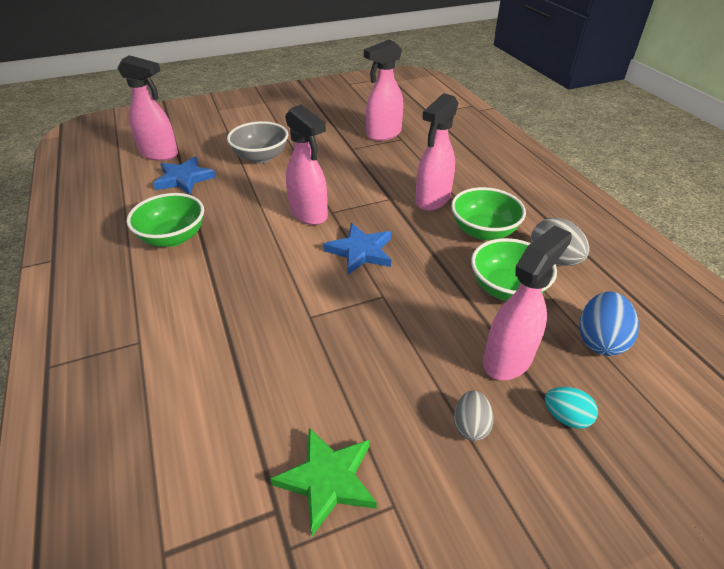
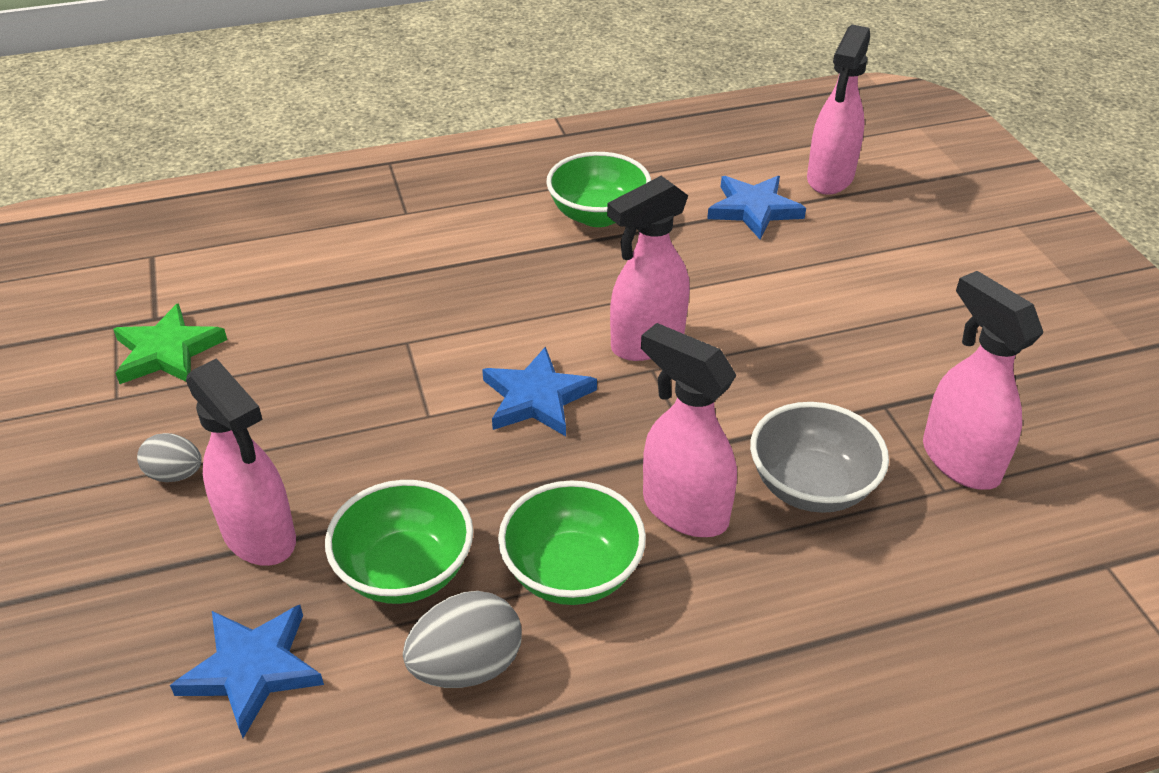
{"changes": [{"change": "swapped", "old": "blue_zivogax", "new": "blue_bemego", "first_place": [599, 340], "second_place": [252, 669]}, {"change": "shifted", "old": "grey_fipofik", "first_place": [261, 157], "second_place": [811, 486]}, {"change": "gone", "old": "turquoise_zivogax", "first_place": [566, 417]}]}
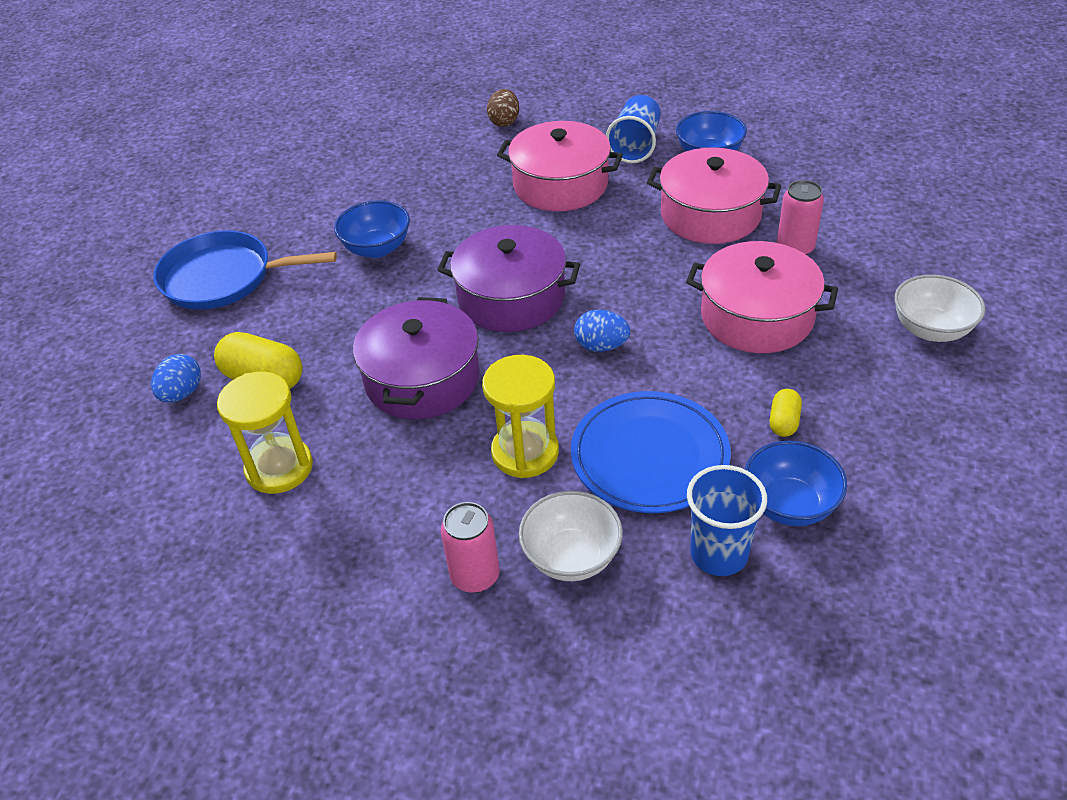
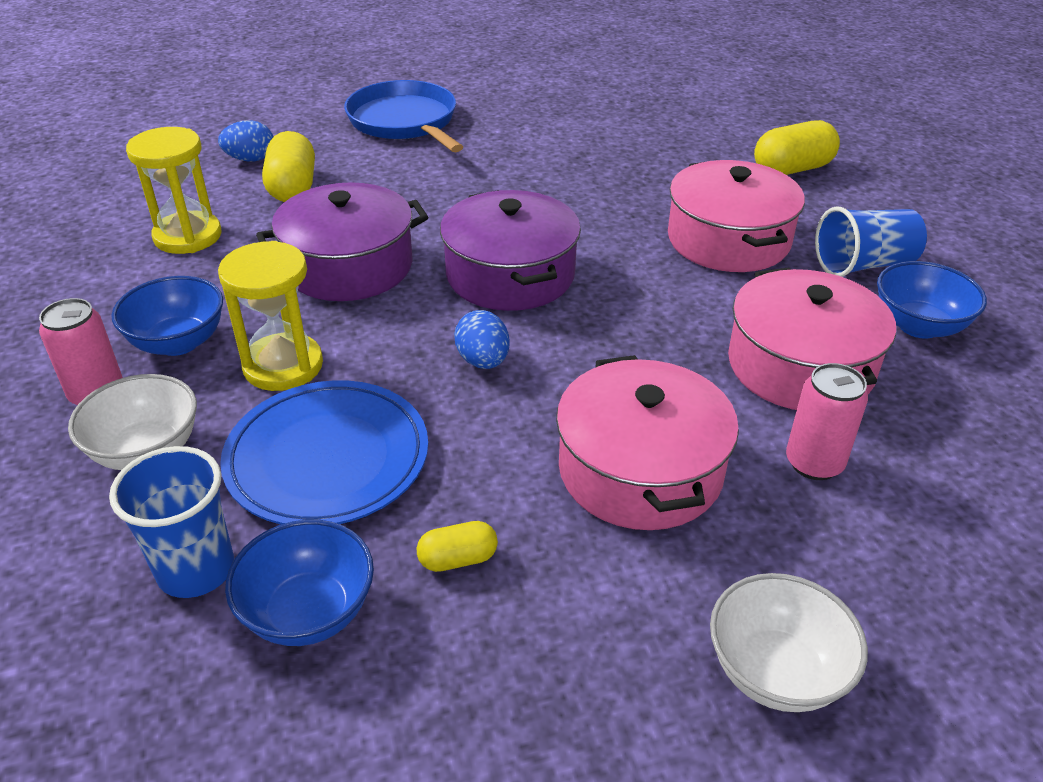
{"changes": [{"change": "shifted", "old": "blue_fipofik", "first_place": [377, 248], "second_place": [178, 342]}, {"change": "swapped", "old": "brown_zivogax", "new": "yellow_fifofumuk", "first_place": [504, 122], "second_place": [792, 169]}]}
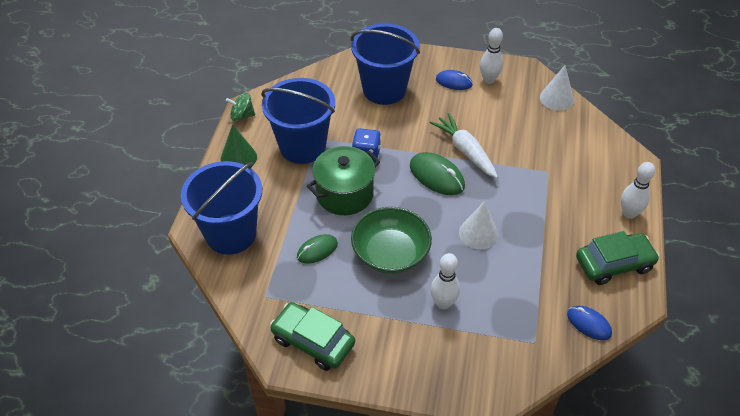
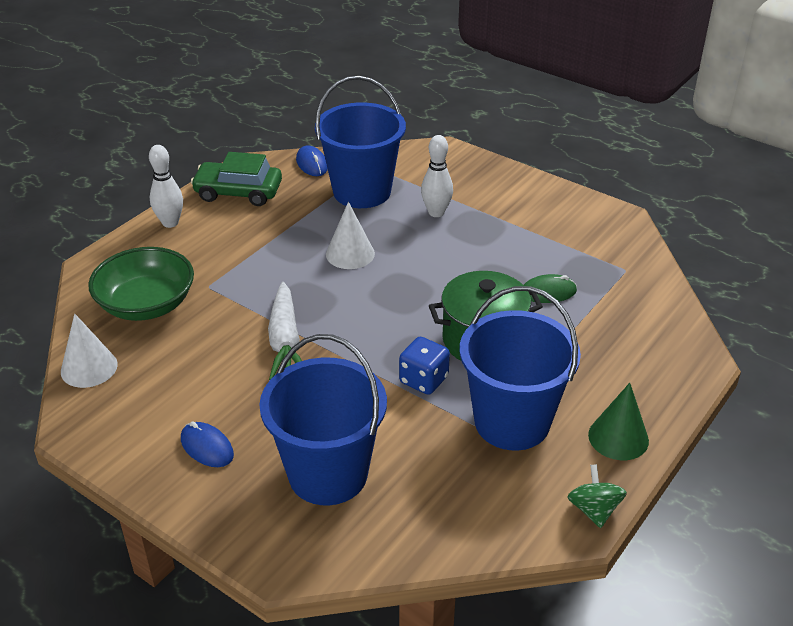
{"changes": [{"change": "shifted", "old": "green_fipofik", "first_place": [390, 253], "second_place": [146, 304]}, {"change": "shifted", "old": "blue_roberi", "first_place": [231, 234], "second_place": [362, 191]}, {"change": "rotated", "old": "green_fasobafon", "first_place": [242, 116], "second_place": [594, 510], "degrees": -120}, {"change": "gone", "old": "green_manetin", "first_place": [313, 341]}, {"change": "gone", "old": "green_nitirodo", "first_place": [436, 176]}, {"change": "gone", "old": "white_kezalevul", "first_place": [489, 80]}]}
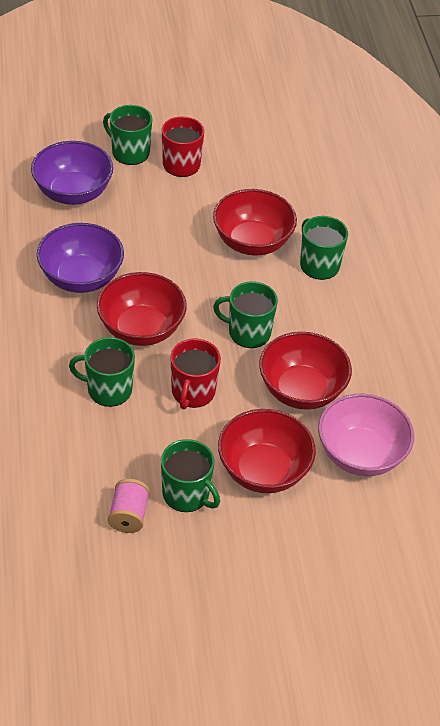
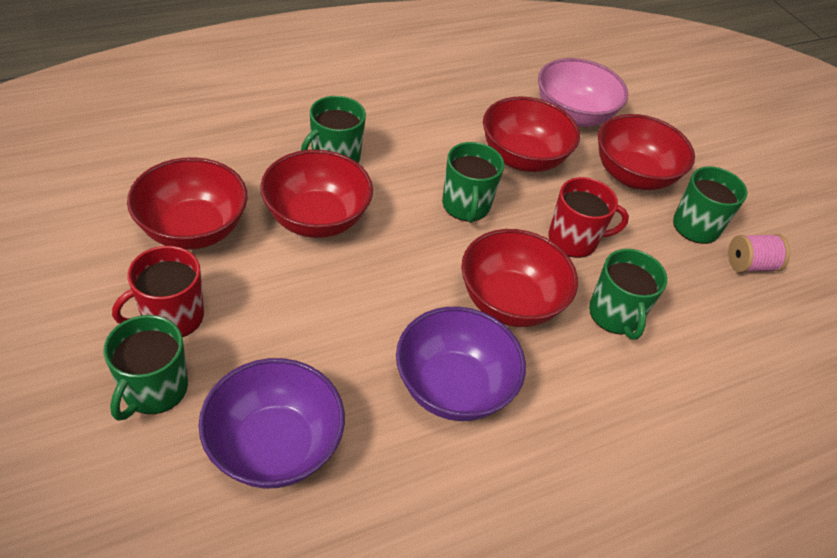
{"changes": [{"change": "new", "new": "red_fipofik", "second_place": [193, 229]}]}
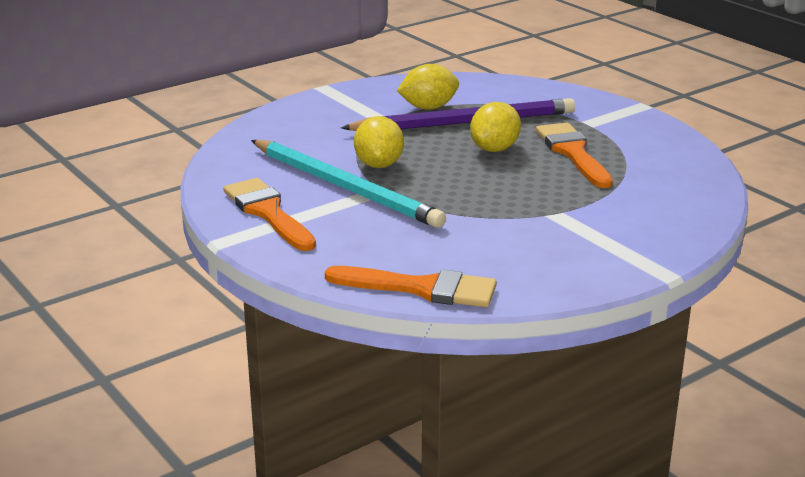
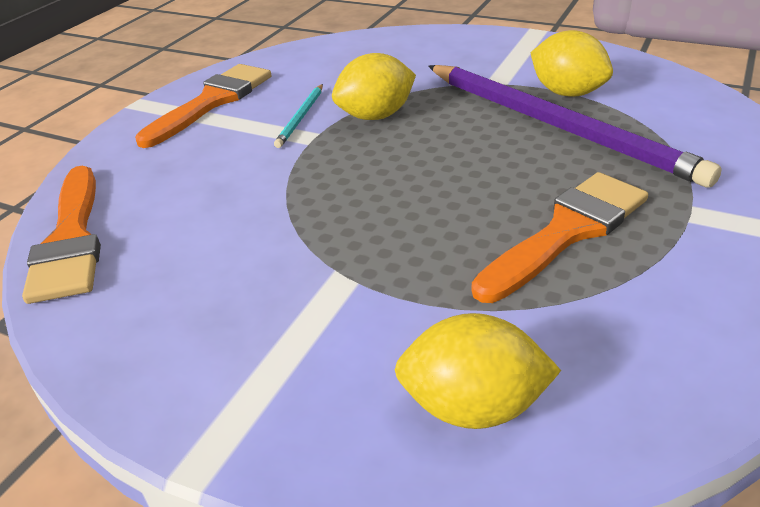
{"changes": [{"change": "scaled", "old": "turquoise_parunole", "first_place": [345, 187], "second_place": [301, 117], "factor": 0.4}, {"change": "shifted", "old": "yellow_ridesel", "first_place": [494, 149], "second_place": [473, 406]}]}
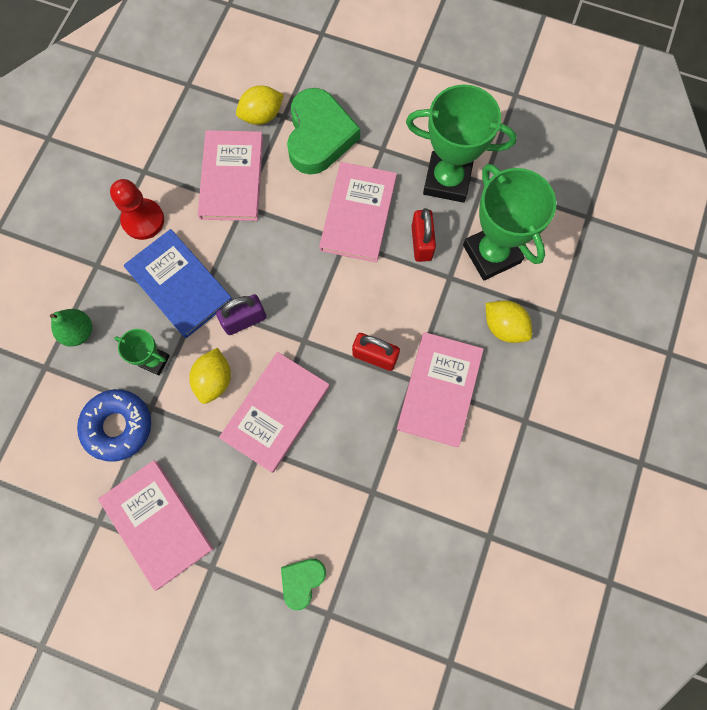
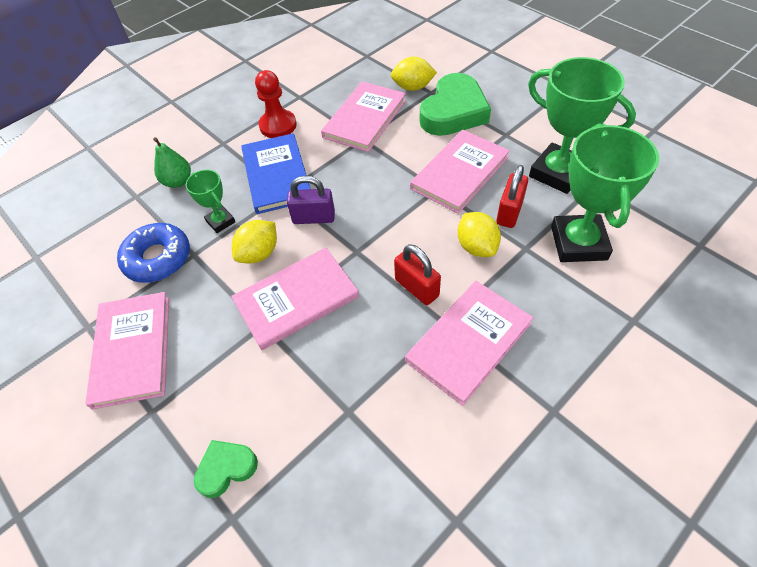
{"changes": [{"change": "shifted", "old": "yellow_ridesel", "first_place": [504, 327], "second_place": [476, 246]}]}
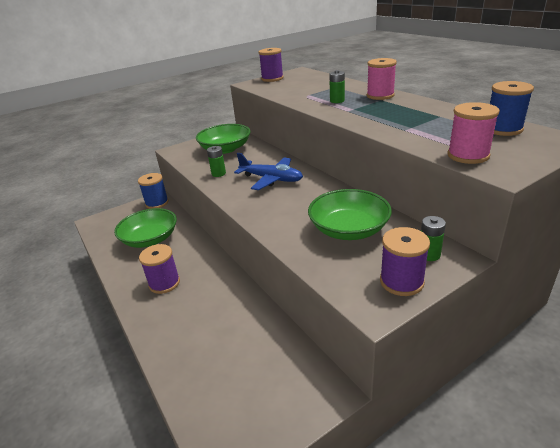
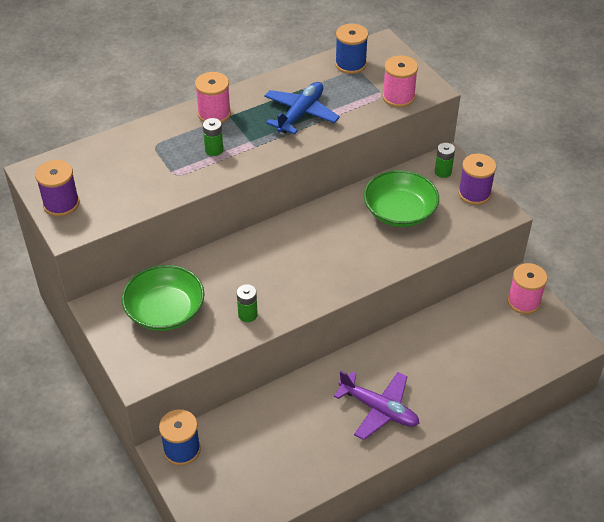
{"changes": [{"change": "shifted", "old": "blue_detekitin", "first_place": [271, 179], "second_place": [300, 114]}, {"change": "swapped", "old": "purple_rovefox", "new": "purple_detekitin", "first_place": [164, 283], "second_place": [379, 409]}, {"change": "new", "new": "pink_rovefox", "second_place": [523, 301]}, {"change": "gone", "old": "green_fipofik", "first_place": [150, 239]}]}
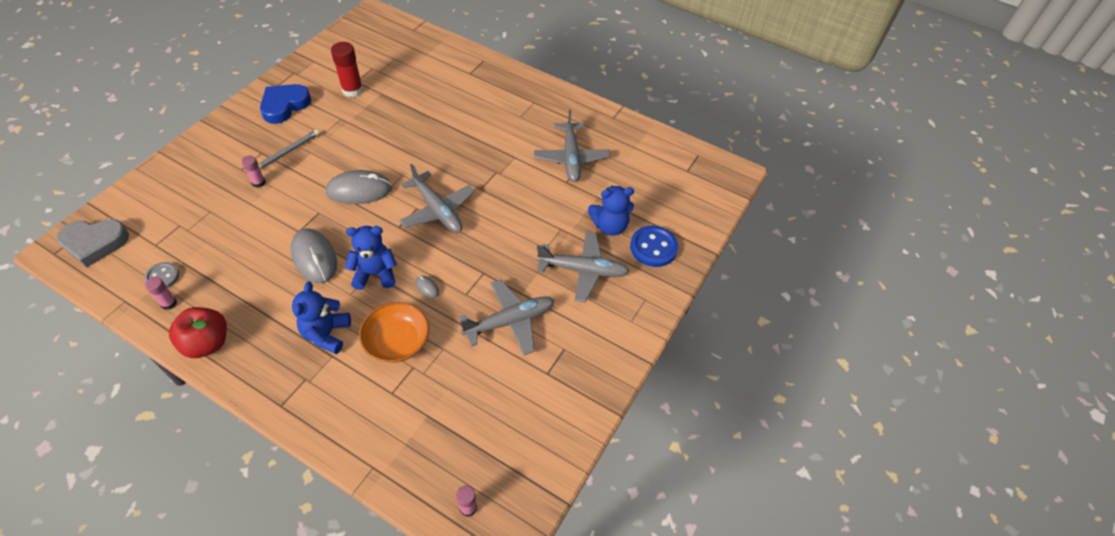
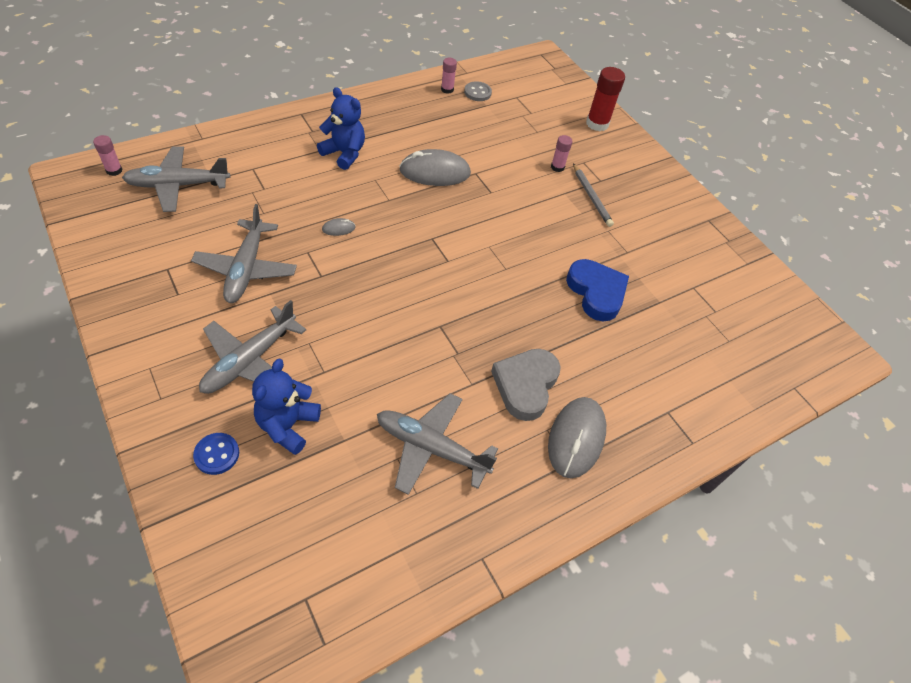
{"changes": [{"change": "shifted", "old": "grey_detekitin", "first_place": [437, 210], "second_place": [178, 185]}, {"change": "scaled", "old": "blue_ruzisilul", "first_place": [653, 247], "second_place": [217, 454], "factor": 0.62}, {"change": "shifted", "old": "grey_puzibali", "first_place": [95, 243], "second_place": [525, 385]}, {"change": "shifted", "old": "grey_nitirodo", "first_place": [359, 190], "second_place": [576, 438]}, {"change": "shifted", "old": "blue_puzibali", "first_place": [284, 106], "second_place": [596, 292]}, {"change": "shifted", "old": "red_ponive", "first_place": [352, 90], "second_place": [597, 124]}, {"change": "gone", "old": "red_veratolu", "first_place": [207, 343]}, {"change": "gone", "old": "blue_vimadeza", "first_place": [375, 274]}, {"change": "gone", "old": "orange_fipofik", "first_place": [397, 342]}]}
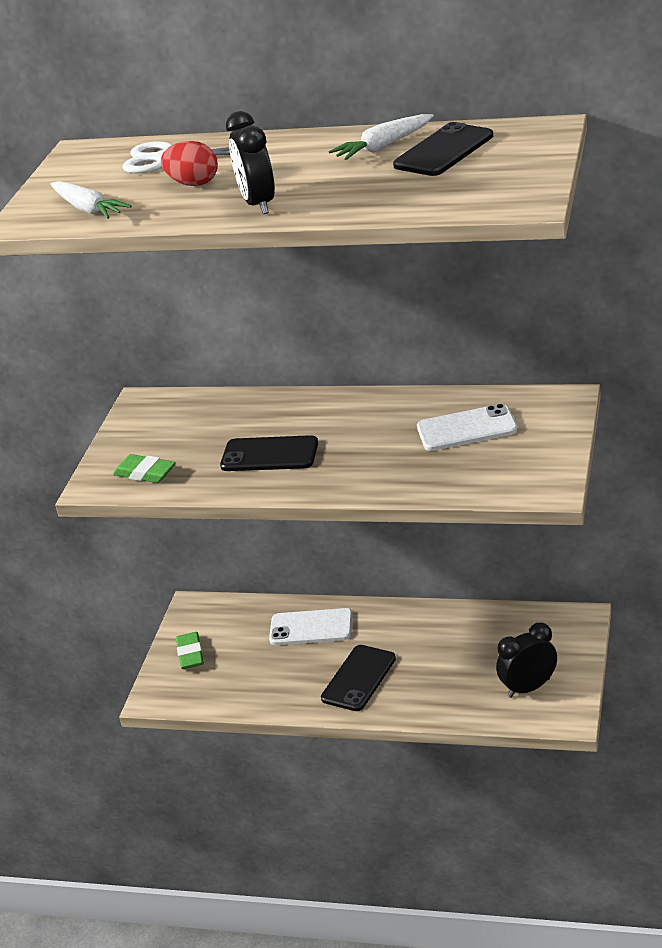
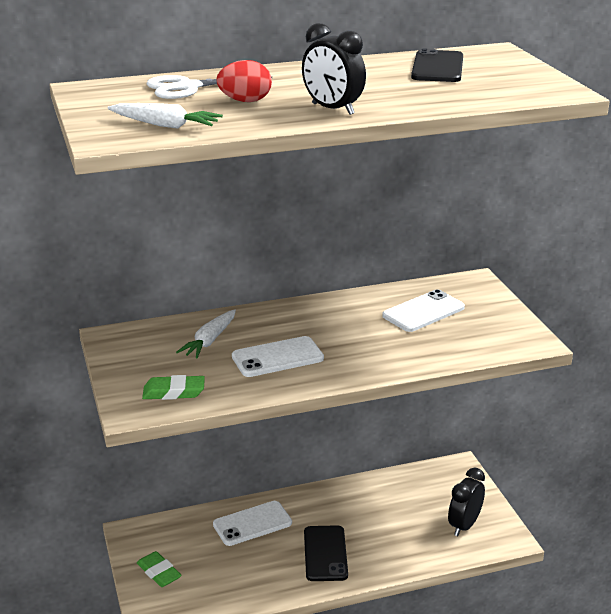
{"changes": [{"change": "shifted", "old": "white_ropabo", "first_place": [383, 146], "second_place": [209, 340]}, {"change": "repainted", "old": "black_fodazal", "new": "white_fodazal", "first_place": [269, 455], "second_place": [277, 357]}]}
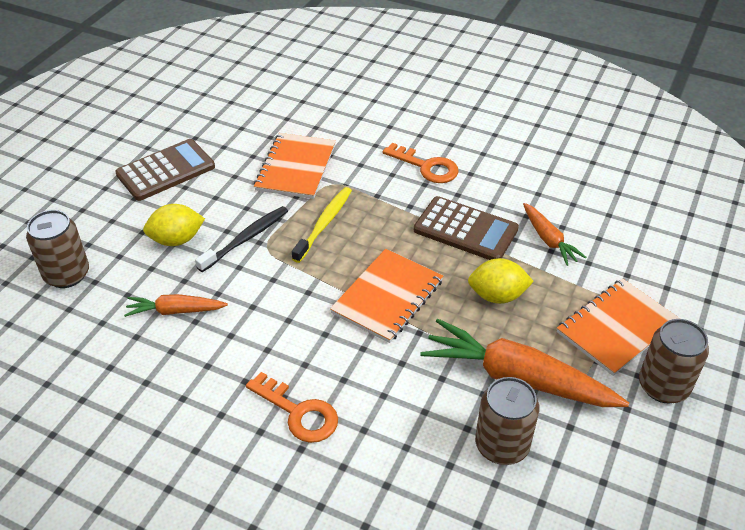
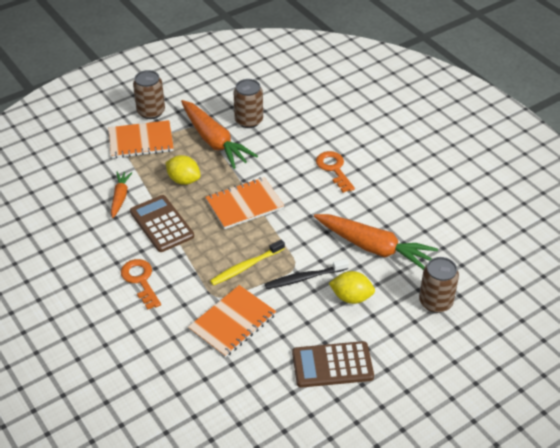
{"changes": [{"change": "scaled", "old": "orange_ropabo", "first_place": [175, 311], "second_place": [373, 247], "factor": 1.9}]}
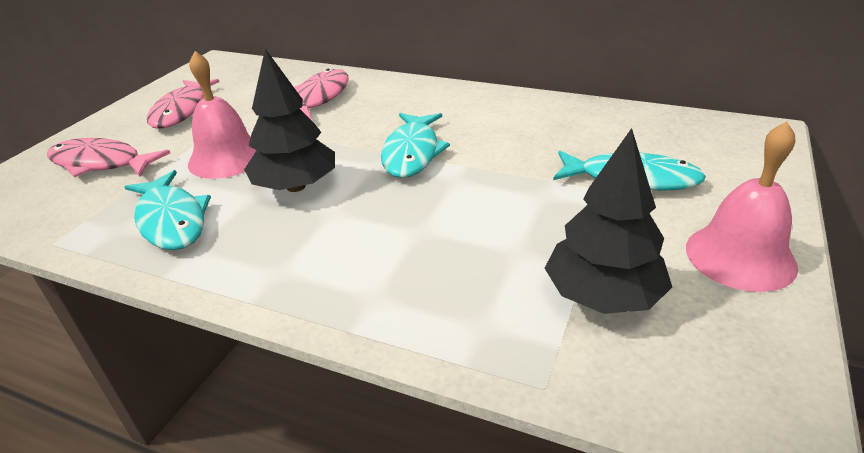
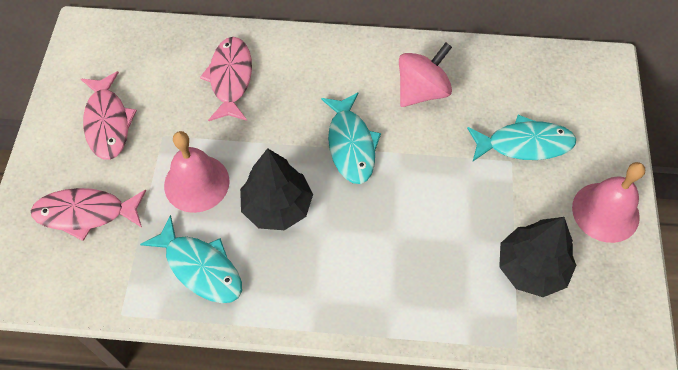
{"changes": [{"change": "new", "new": "pink_fasobafon", "second_place": [422, 91]}]}
